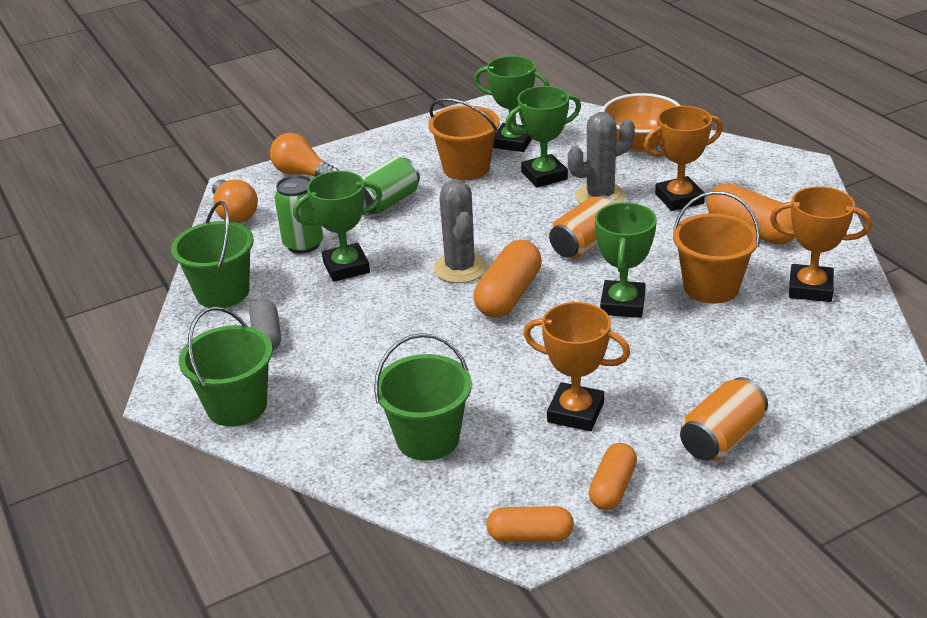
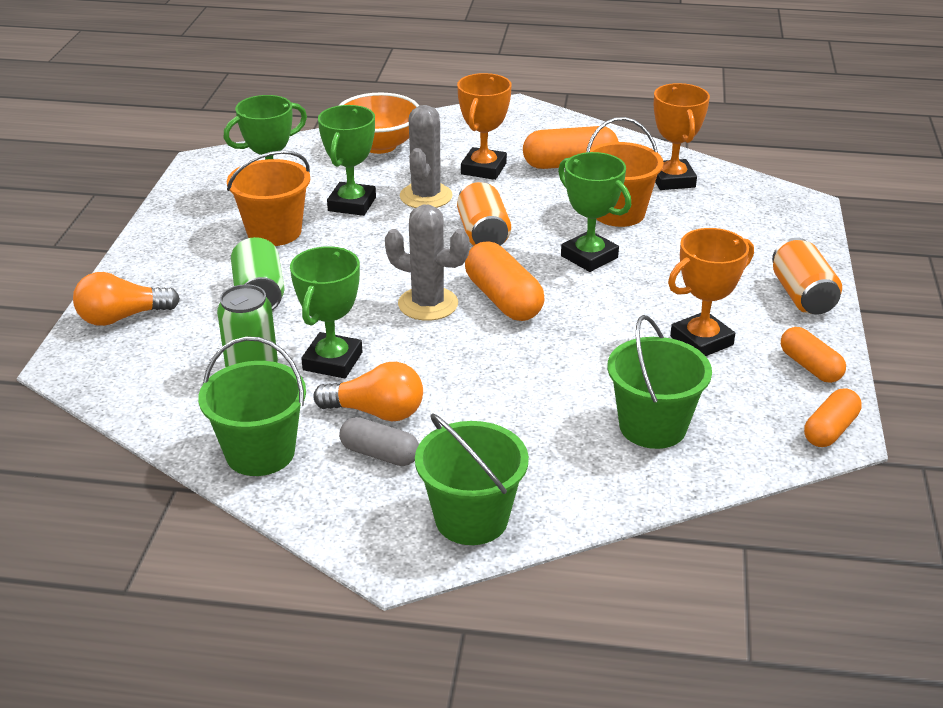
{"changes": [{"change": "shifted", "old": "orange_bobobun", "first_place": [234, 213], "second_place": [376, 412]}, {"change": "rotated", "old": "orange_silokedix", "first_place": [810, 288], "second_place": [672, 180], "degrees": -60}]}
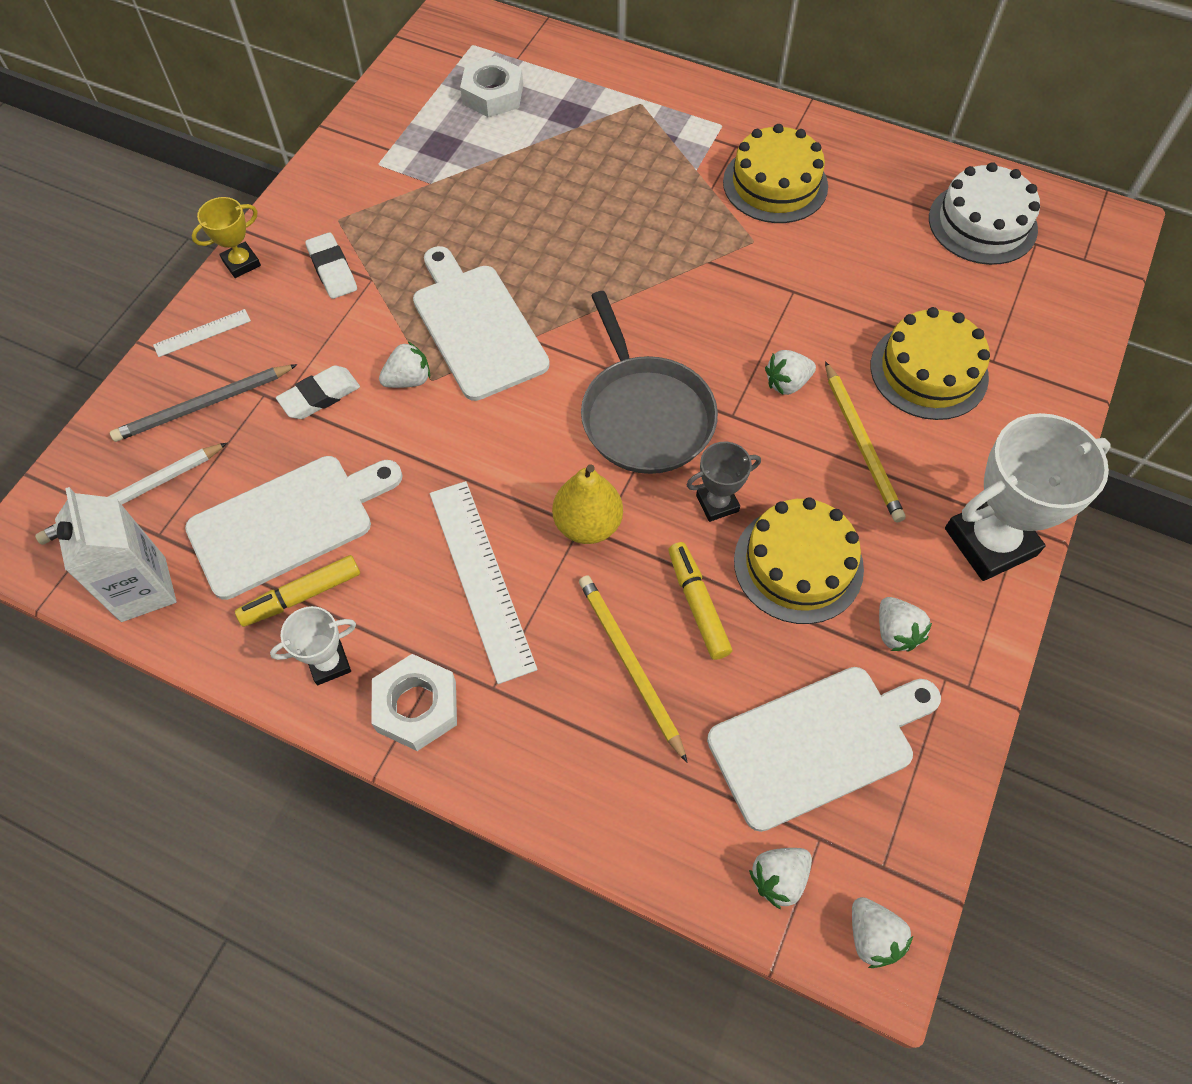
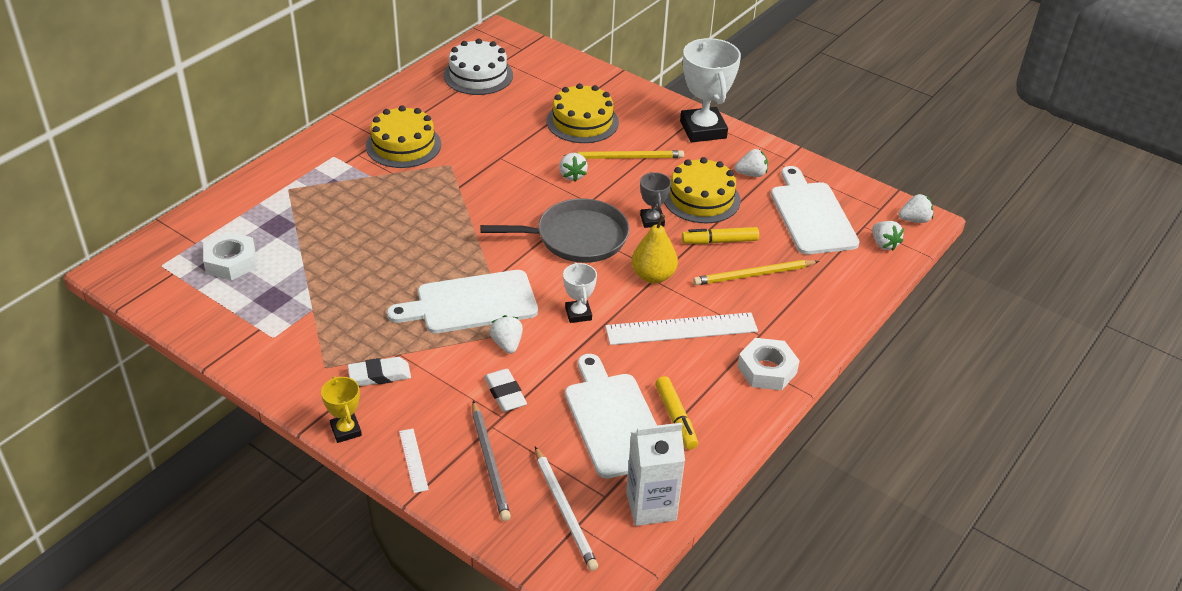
{"changes": [{"change": "shifted", "old": "white_silokedix", "first_place": [329, 663], "second_place": [578, 314]}]}
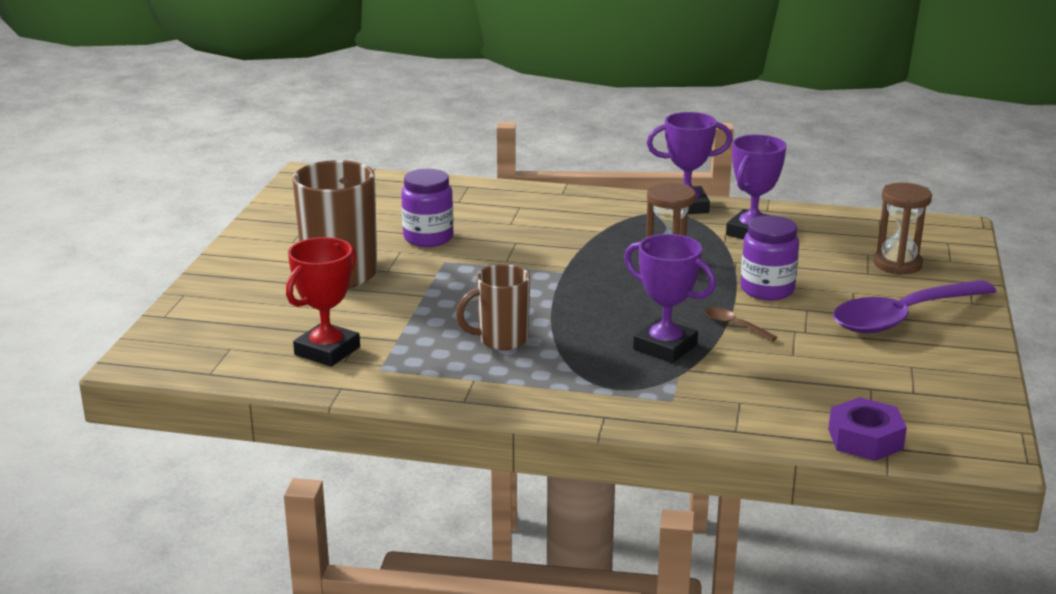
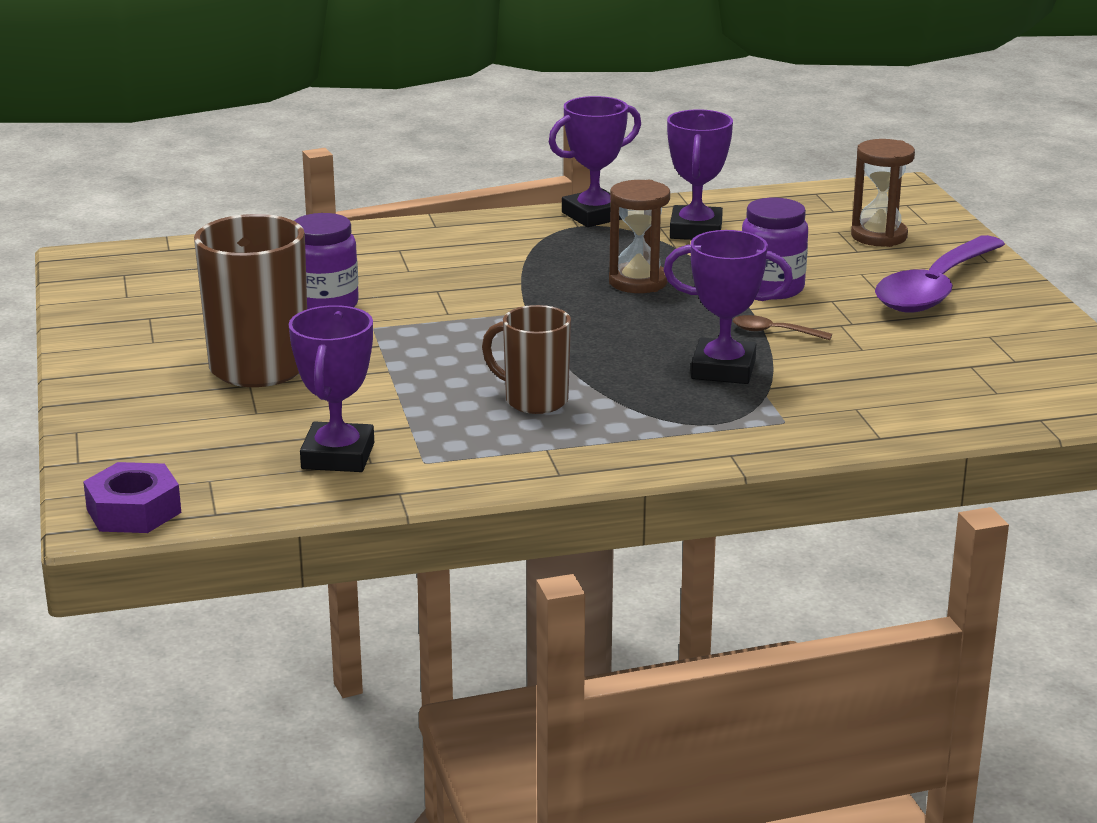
{"changes": [{"change": "shifted", "old": "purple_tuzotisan", "first_place": [865, 439], "second_place": [134, 511]}, {"change": "repainted", "old": "red_silokedix", "new": "purple_silokedix", "first_place": [327, 351], "second_place": [338, 456]}, {"change": "rotated", "old": "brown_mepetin", "first_place": [501, 340], "second_place": [533, 400], "degrees": 75}]}
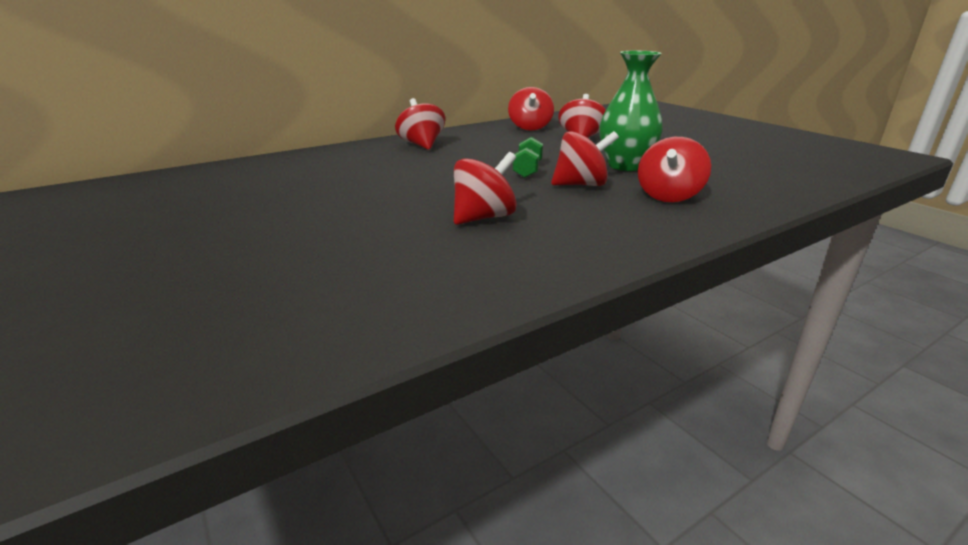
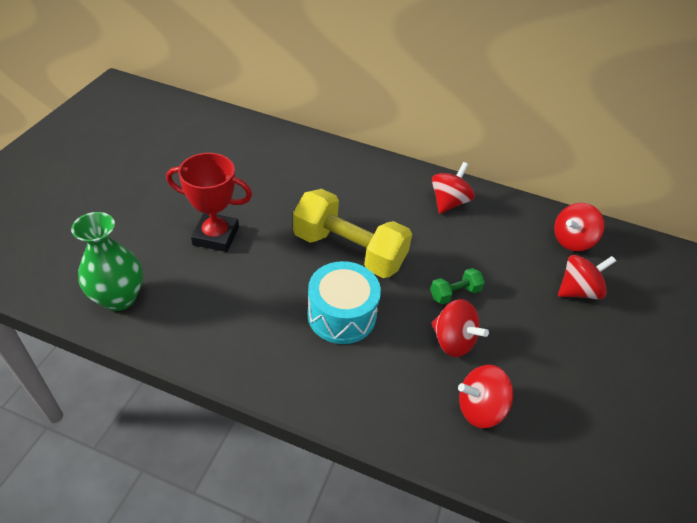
{"changes": [{"change": "shifted", "old": "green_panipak", "first_place": [625, 166], "second_place": [119, 298]}, {"change": "new", "new": "red_silokedix", "second_place": [216, 236]}, {"change": "new", "new": "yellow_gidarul", "second_place": [349, 250]}, {"change": "swapped", "old": "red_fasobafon", "new": "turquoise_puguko", "first_place": [484, 217], "second_place": [341, 315]}]}
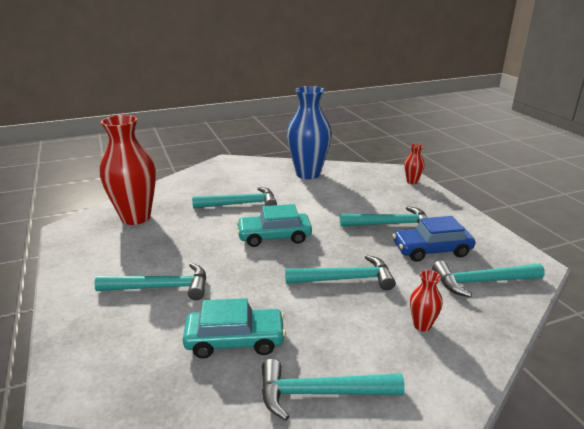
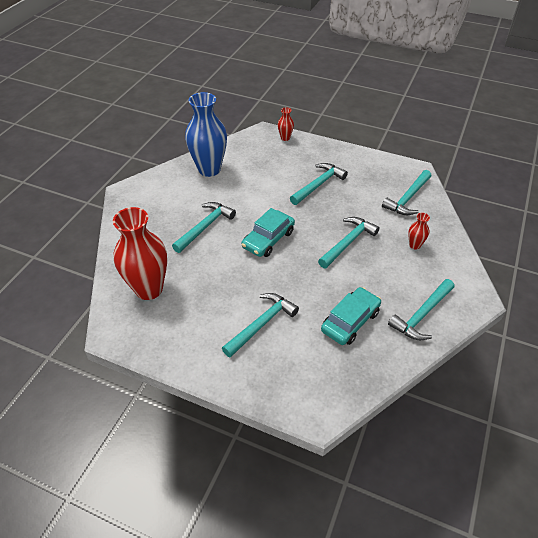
{"changes": [{"change": "gone", "old": "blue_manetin", "first_place": [431, 250]}]}
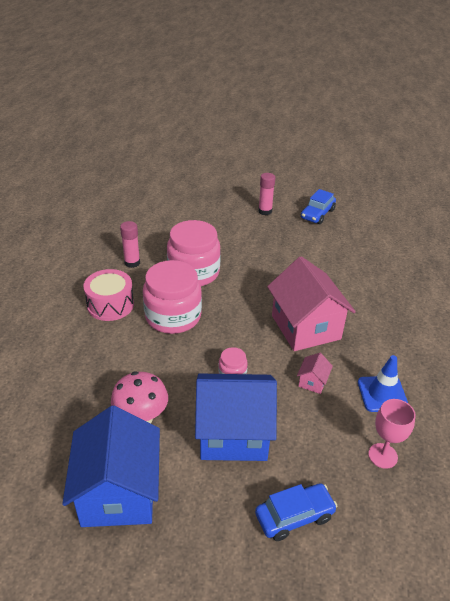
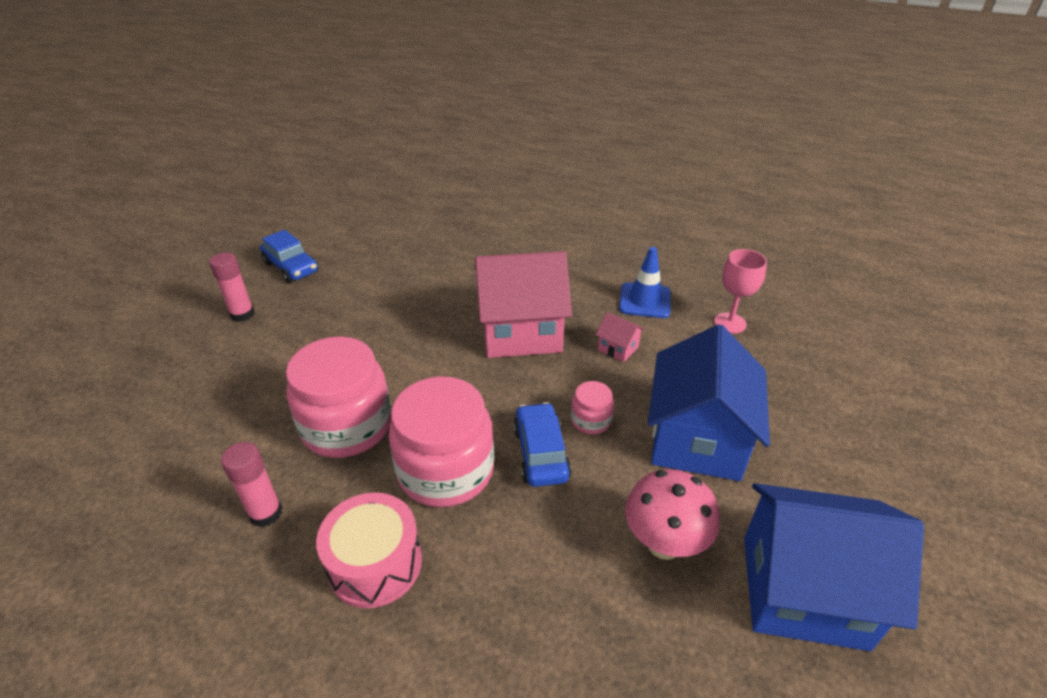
{"changes": [{"change": "shifted", "old": "blue_manetin", "first_place": [294, 516], "second_place": [540, 453]}]}
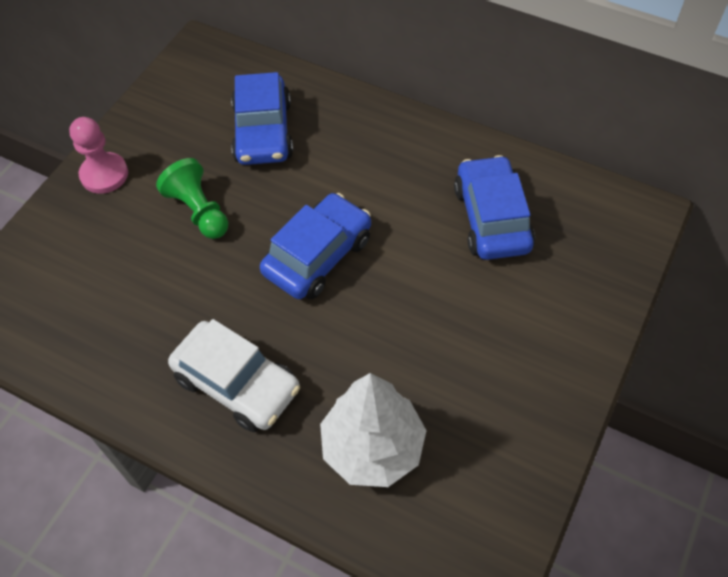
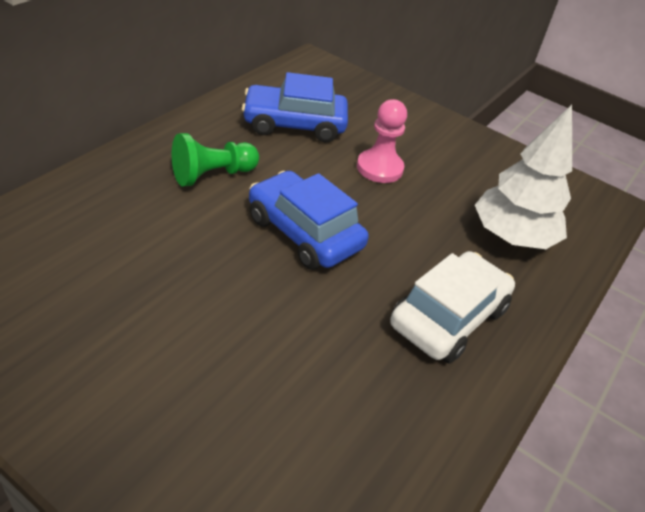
{"changes": [{"change": "shifted", "old": "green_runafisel", "first_place": [199, 211], "second_place": [212, 175]}, {"change": "shifted", "old": "pink_runafisel", "first_place": [104, 174], "second_place": [379, 168]}, {"change": "gone", "old": "blue_manetin", "first_place": [263, 132]}]}
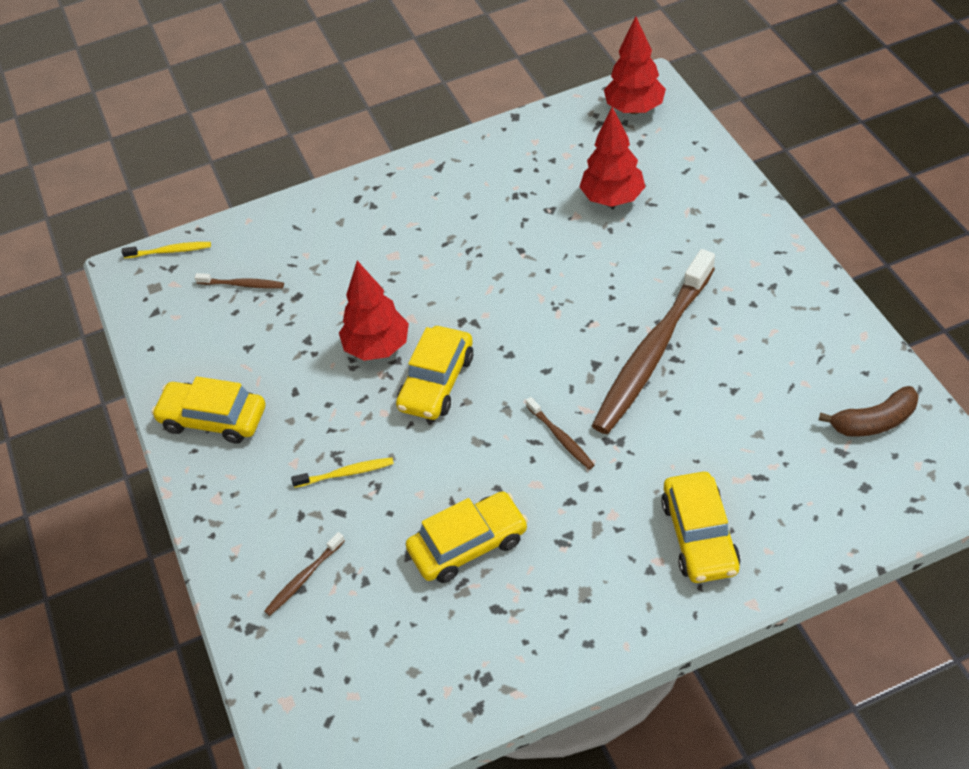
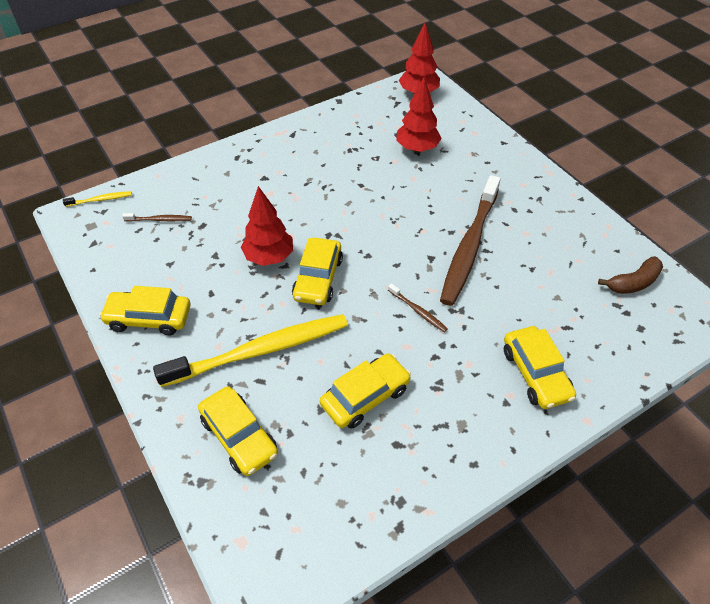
{"changes": [{"change": "scaled", "old": "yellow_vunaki", "first_place": [346, 473], "second_place": [261, 350], "factor": 2.46}, {"change": "swapped", "old": "brown_vunaki", "new": "yellow_manetin", "first_place": [303, 578], "second_place": [239, 436]}]}
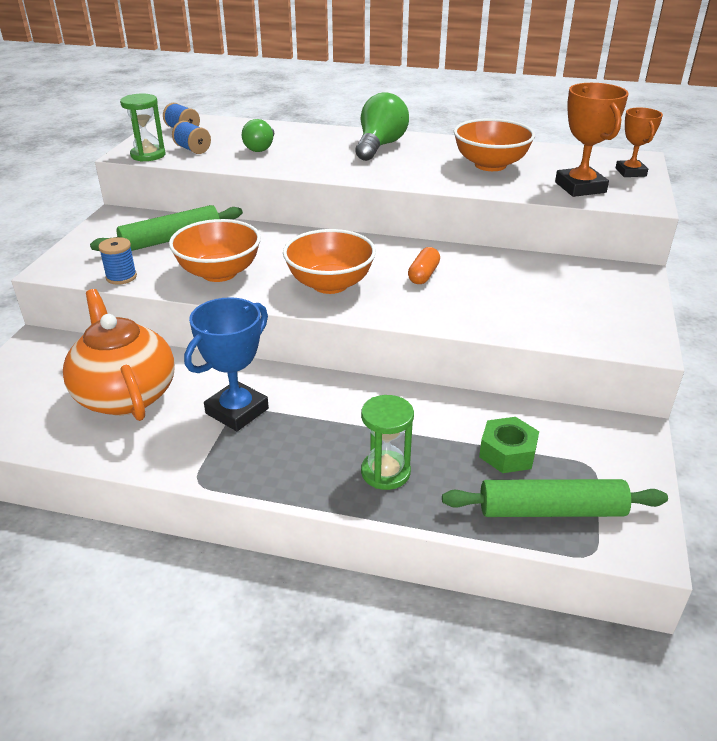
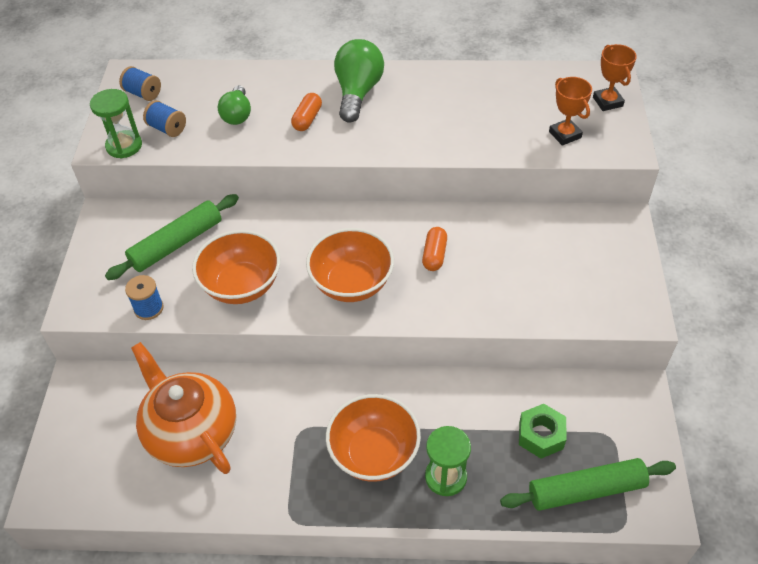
{"changes": [{"change": "new", "new": "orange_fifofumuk", "second_place": [307, 119]}, {"change": "shifted", "old": "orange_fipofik", "first_place": [490, 165], "second_place": [374, 453]}, {"change": "scaled", "old": "orange_silokedix", "first_place": [580, 187], "second_place": [565, 135], "factor": 0.65}, {"change": "gone", "old": "blue_silokedix", "first_place": [237, 411]}]}
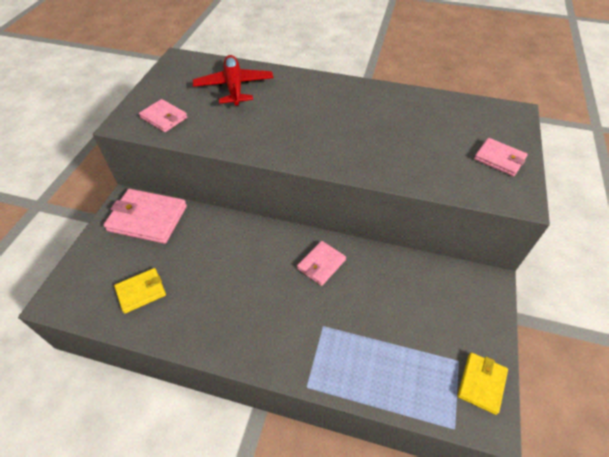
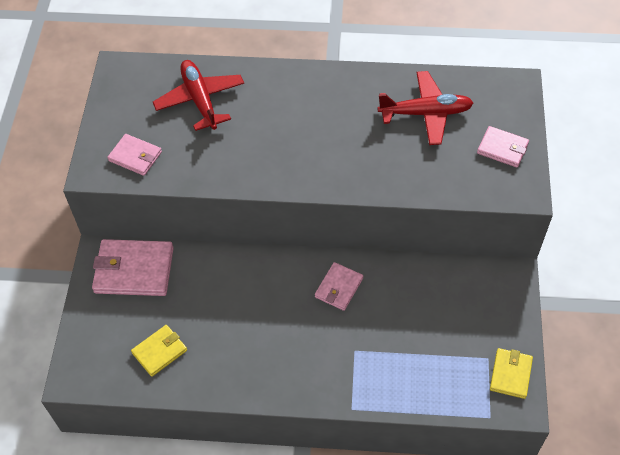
{"changes": [{"change": "new", "new": "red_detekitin", "second_place": [426, 113]}]}
